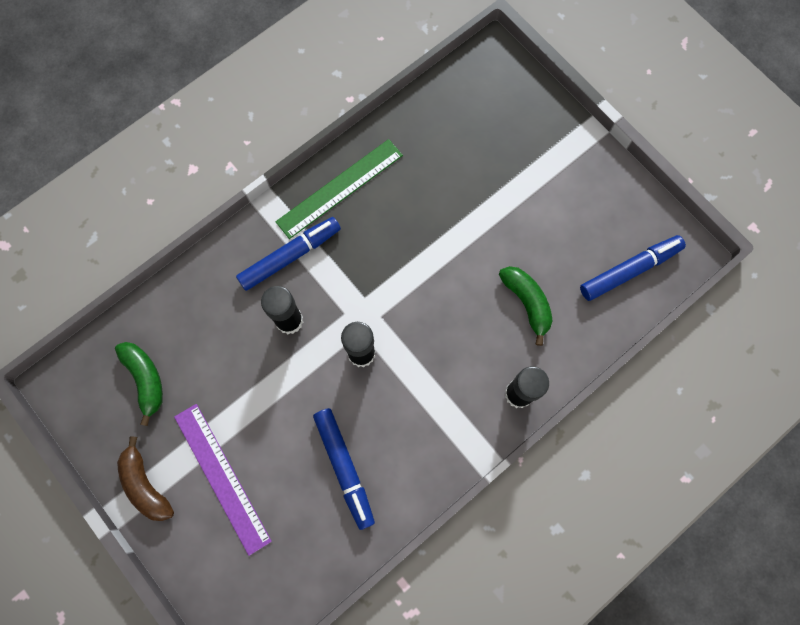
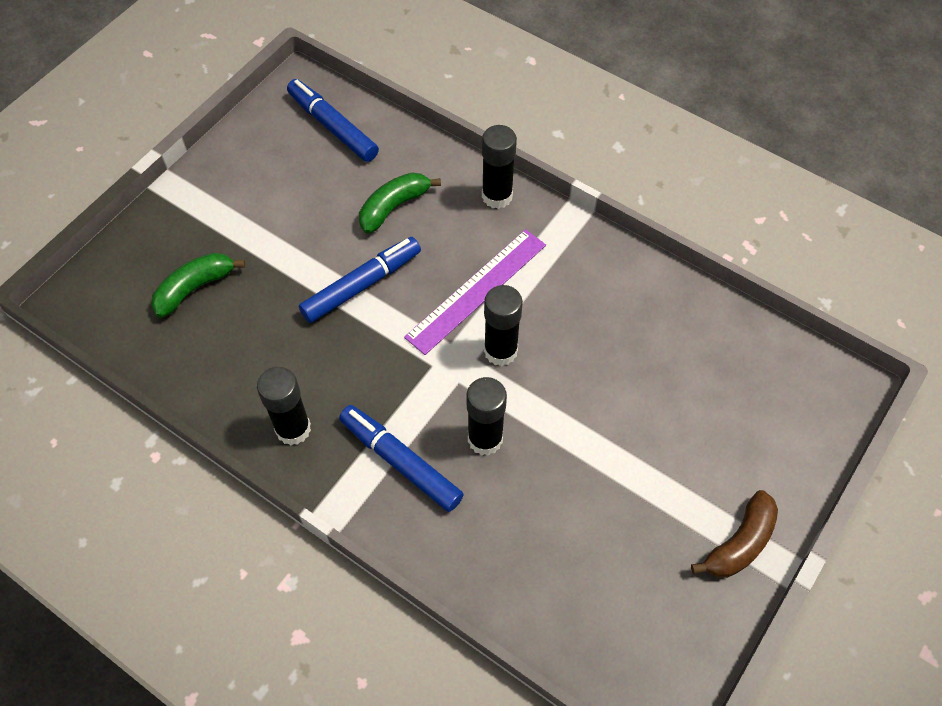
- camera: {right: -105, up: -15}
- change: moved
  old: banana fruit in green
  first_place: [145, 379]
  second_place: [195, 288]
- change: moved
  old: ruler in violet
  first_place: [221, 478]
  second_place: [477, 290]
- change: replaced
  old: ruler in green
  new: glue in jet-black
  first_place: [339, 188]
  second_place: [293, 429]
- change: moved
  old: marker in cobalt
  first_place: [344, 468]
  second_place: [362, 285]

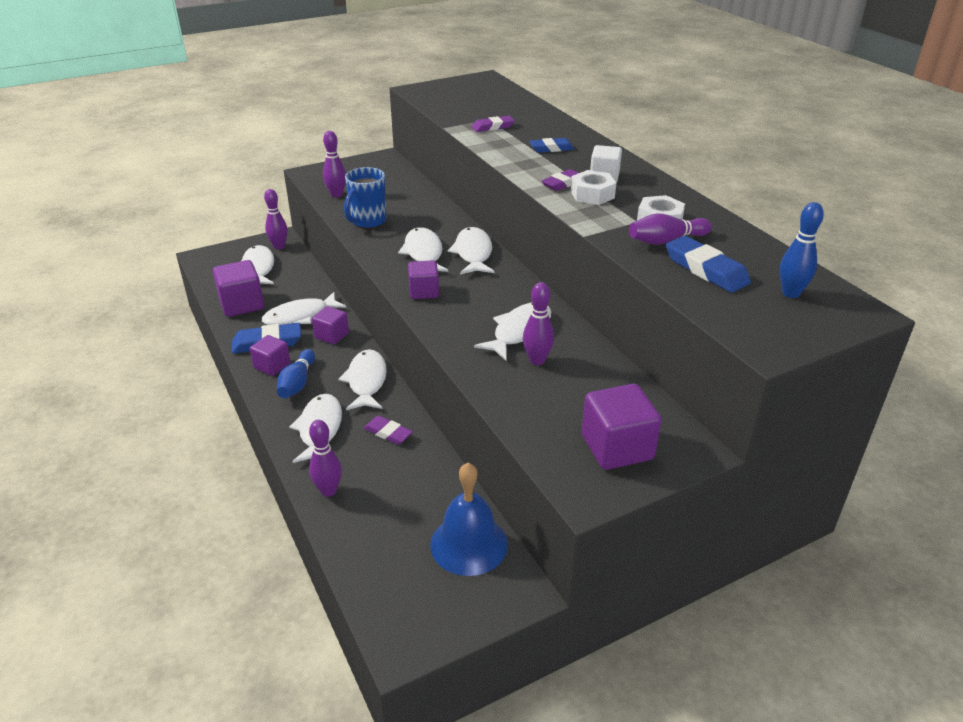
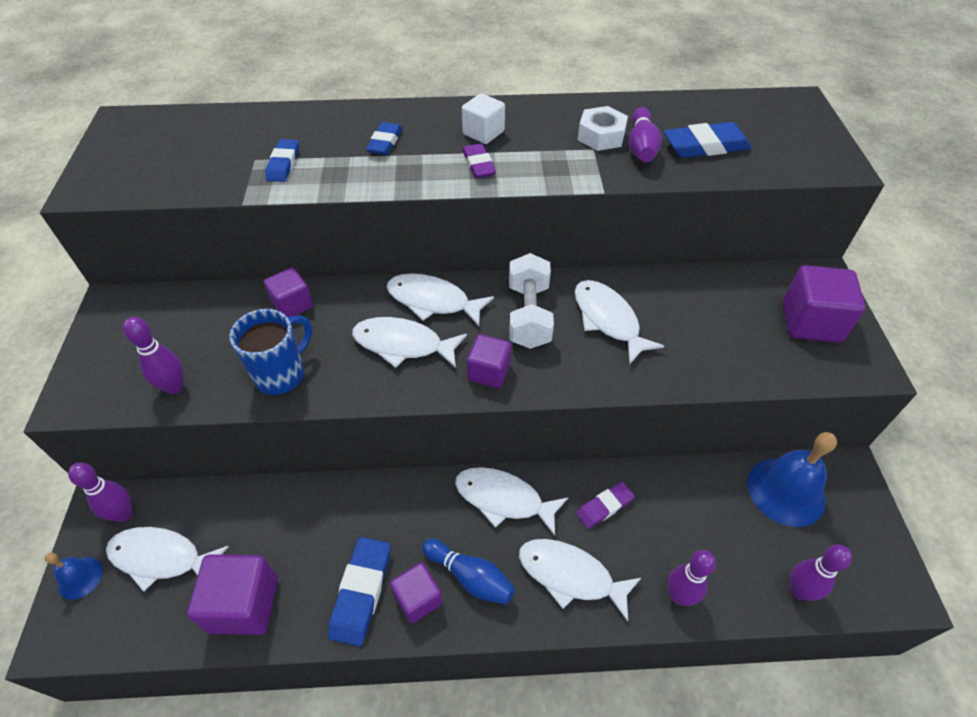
- camera: {right: -65, up: 15}
- change: removed
  old: fish in white
  first_place: [300, 316]
- change: moved
  old: solid cube in violet
  first_place: [332, 335]
  second_place: [292, 305]
- change: turned
  old: tea mug in cobalt
  first_place: [368, 222]
  second_place: [282, 375]
  degrees: -105
- change: recoloured
  old: pencil eraser in violet
  new: pencil eraser in cobalt
  first_place: [493, 127]
  second_place: [283, 164]
- change: moved
  old: bowling pin in violet
  first_place: [537, 360]
  second_place: [798, 591]
- change: removed
  old: hex nut in white
  first_place: [592, 194]
- change: removed
  old: bowling pin in cobalt
  first_place: [790, 293]
- change: added
  new: bell in cobalt
  second_place: [80, 578]
- change: added
  new: free weight in white
  second_place: [528, 315]

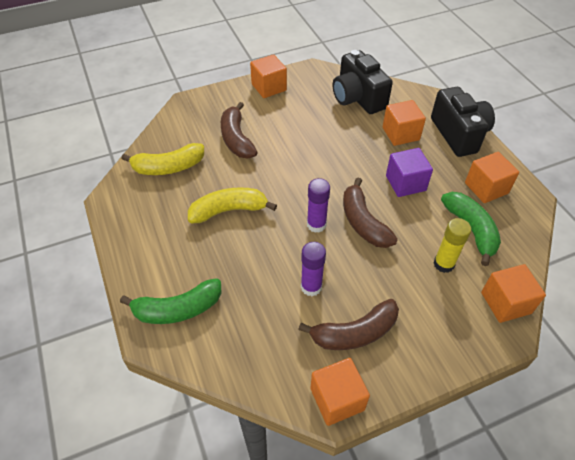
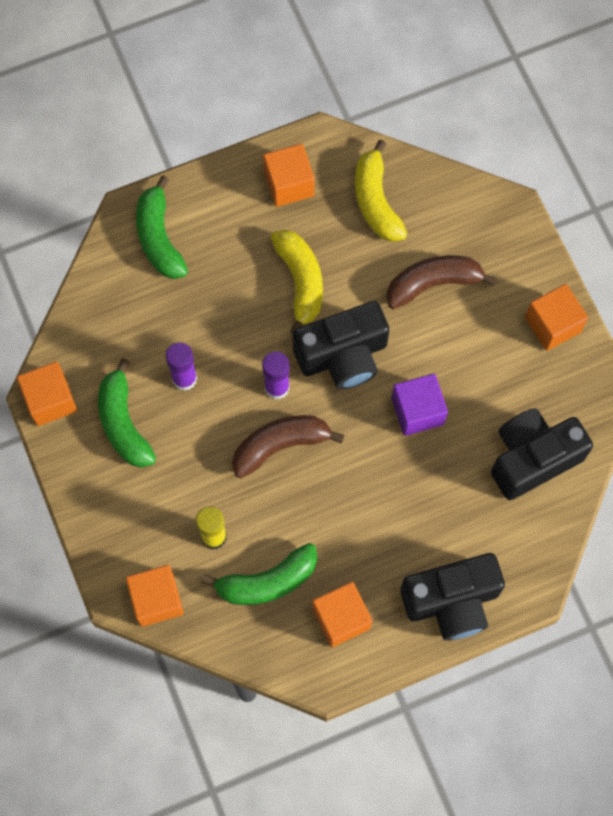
- camera: {right: 90, up: 20}
- change: recoloured
  old: banana fruit in brown
  new: banana fruit in green
  first_place: [355, 333]
  second_place: [123, 423]
- change: moved
  old: solid cube in orange-coloured
  first_place: [400, 134]
  second_place: [289, 184]
- change: moved
  old: solid cube in violet
  first_place: [405, 183]
  second_place: [417, 411]
- change: added
  new: camera in jet-black
  second_place: [343, 356]

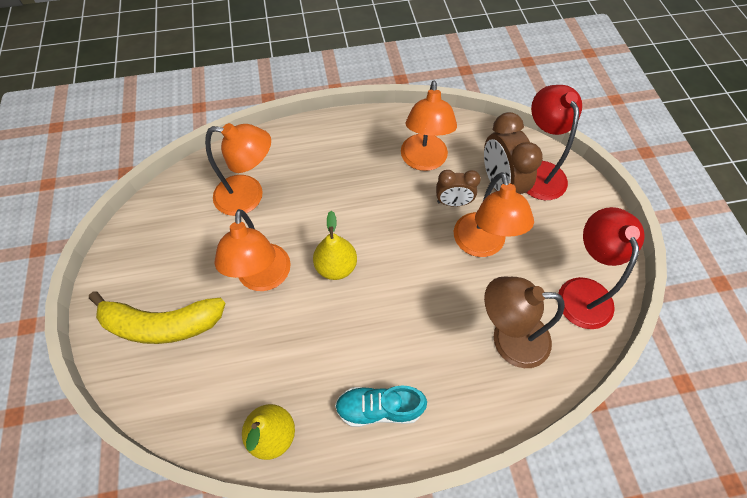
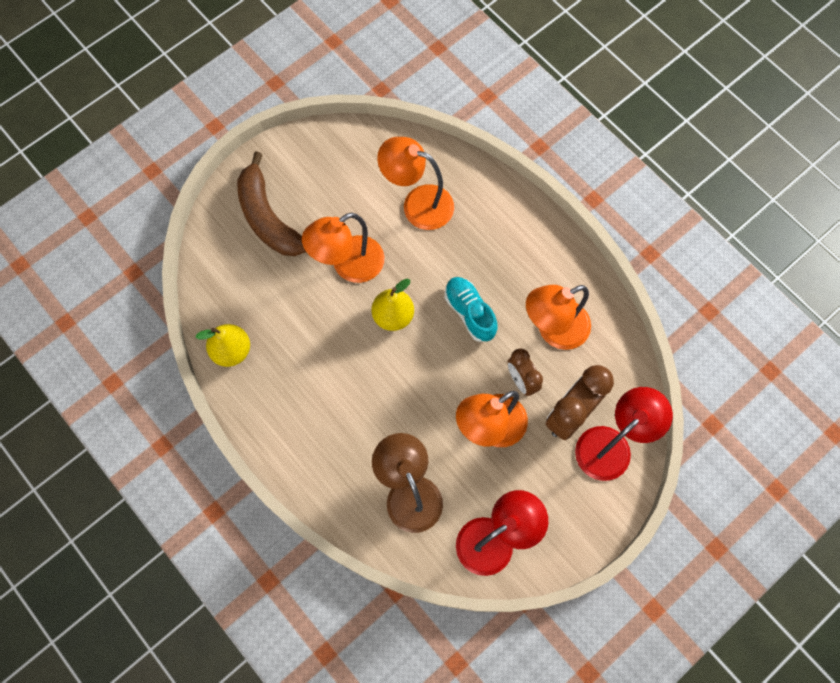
- camera: {right: 60, up: 10}
- change: recoloured
  old: banana fruit in bright yellow
  new: banana fruit in brown
  first_place: [162, 324]
  second_place: [268, 217]
- change: turned
  old: reading lamp in orange-coloured
  first_place: [249, 196]
  second_place: [418, 203]
  degrees: 135
- change: moved
  old: sneaker in turquoise
  first_place: [379, 408]
  second_place: [470, 312]

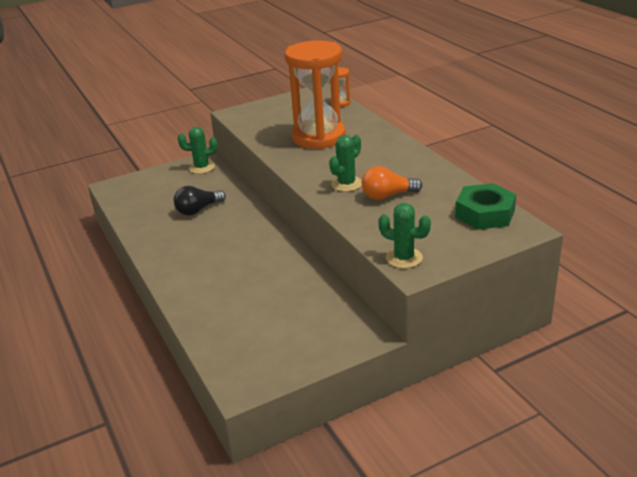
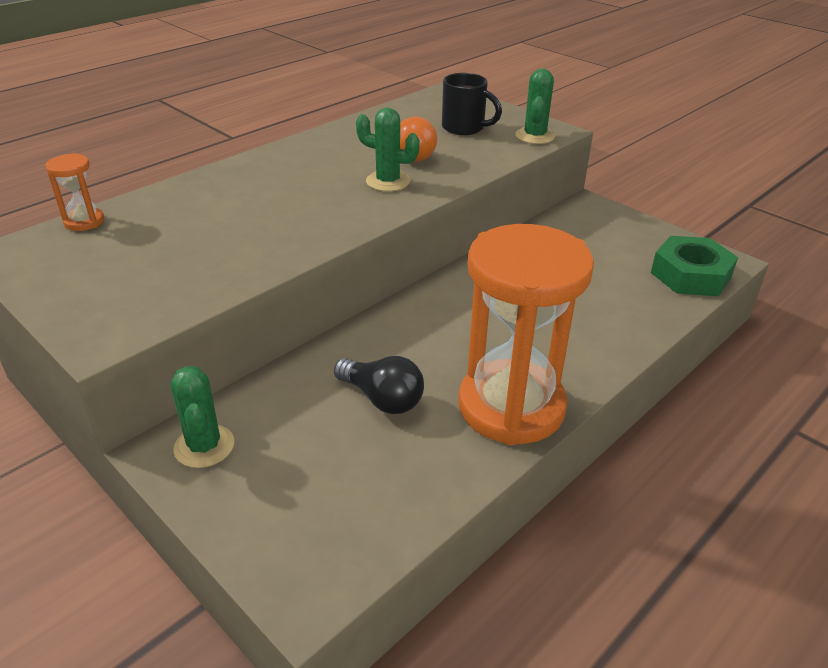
- camera: {right: -110, up: 5}
- change: moved
  old: hourglass in orange-coloured
  first_place: [318, 137]
  second_place: [511, 407]
- change: moved
  old: hex nut in green
  first_place: [485, 213]
  second_place: [690, 275]
- change: added
  new: tea mug in jet-black
  second_place: [464, 128]

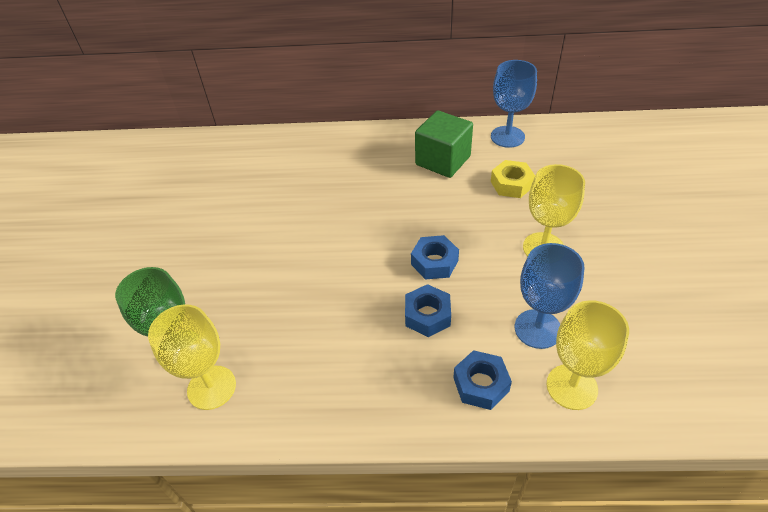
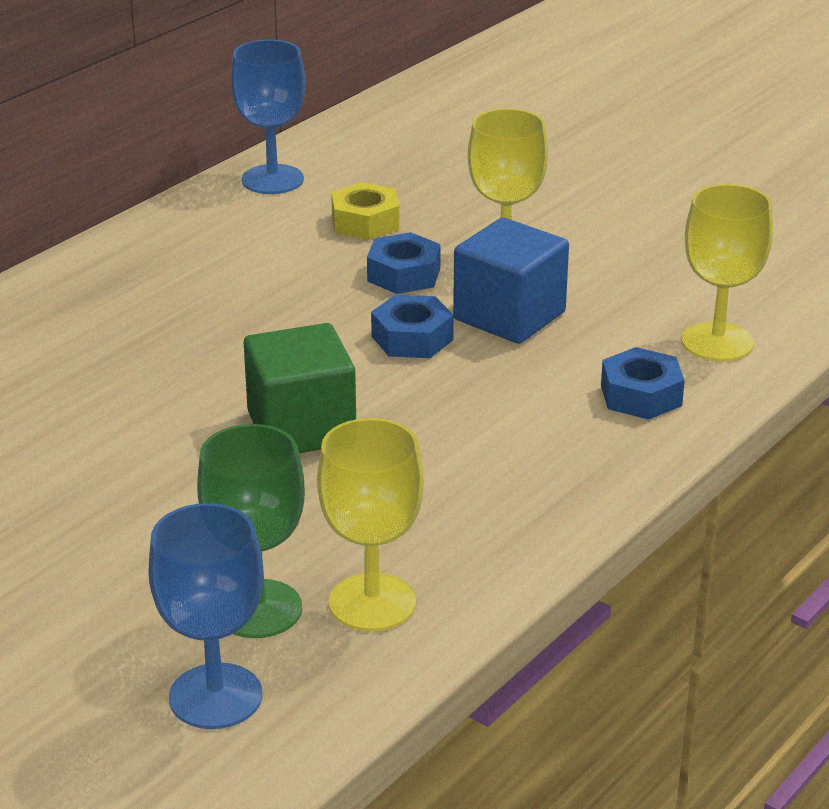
- camera: {right: -55, up: -15}
- change: moved
  old: hex nut in cobalt
  first_place: [427, 315]
  second_place: [403, 274]
- change: moved
  old: solid cube in green
  first_place: [443, 160]
  second_place: [301, 428]
- change: moved
  old: goblet in cobalt
  first_place: [537, 329]
  second_place: [215, 696]
- change: added
  new: solid cube in cobalt
  second_place: [509, 316]

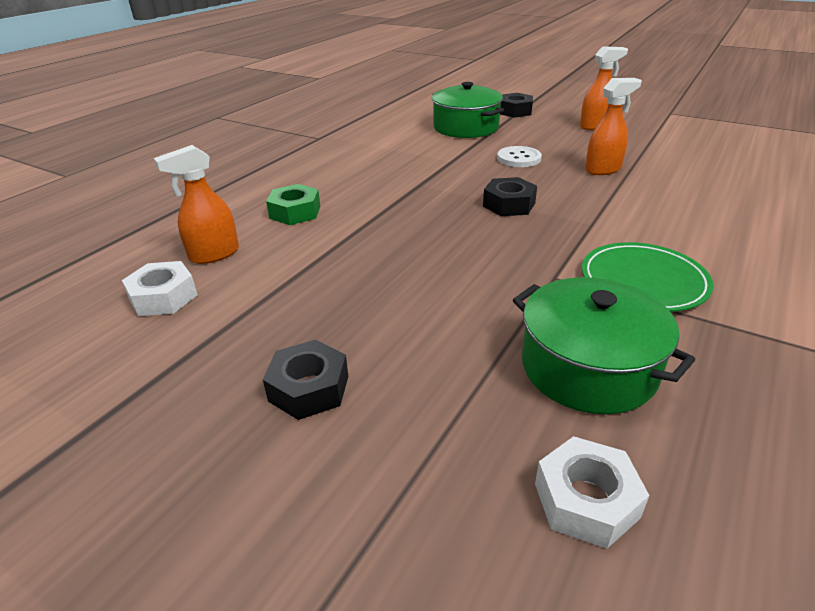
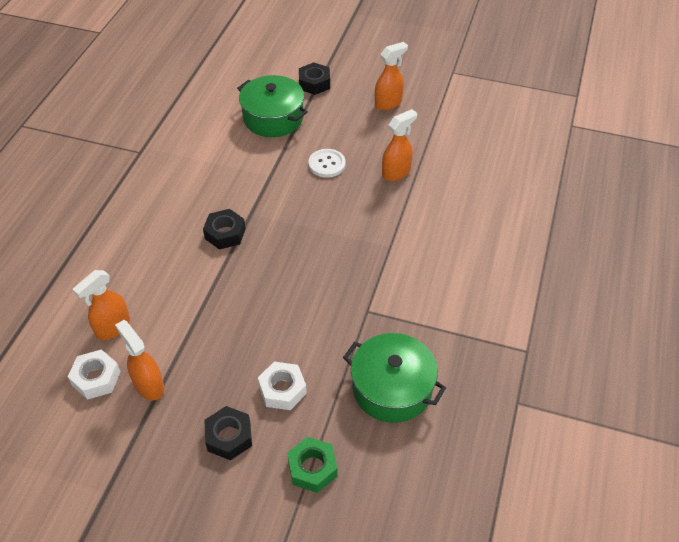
- camera: {right: -15, up: 15}
- change: moved
  old: hex nut in green
  first_place: [295, 212]
  second_place: [312, 468]
- change: moved
  old: hex nut in jet-black
  first_place: [509, 204]
  second_place: [225, 233]
- change: moved
  old: hex nut in white
  first_place: [586, 500]
  second_place: [282, 390]
- change: removed
  old: flat dish in green
  first_place: [643, 281]
- change: added
  new: sprayer in orange-coloured
  second_place: [149, 385]

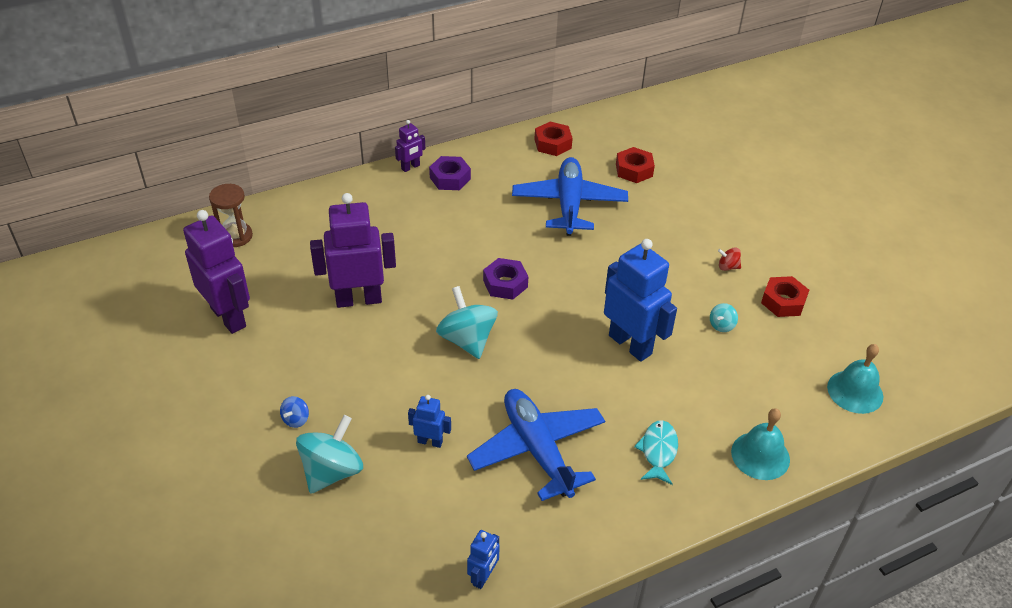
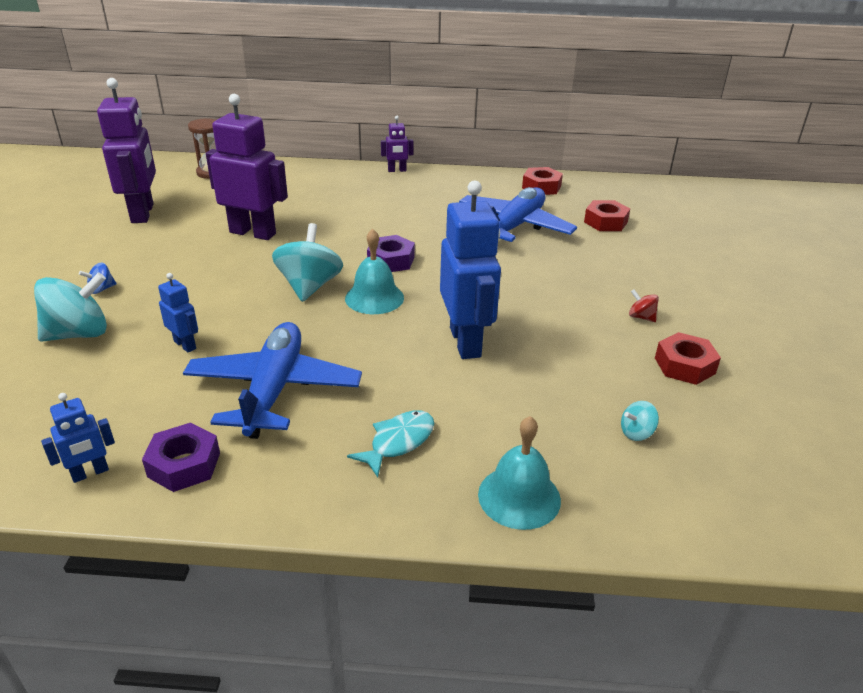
- camera: {right: 30, up: -10}
- change: moved
  old: hex nut in violet
  first_place: [450, 178]
  second_place: [184, 465]
- change: moved
  old: whirligig in turquoise
  first_place: [721, 325]
  second_place: [636, 433]
- change: moved
  old: bell in turquoise
  first_place: [855, 391]
  second_place: [374, 298]

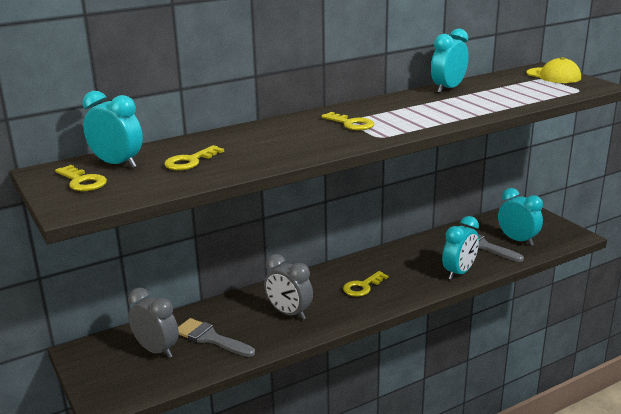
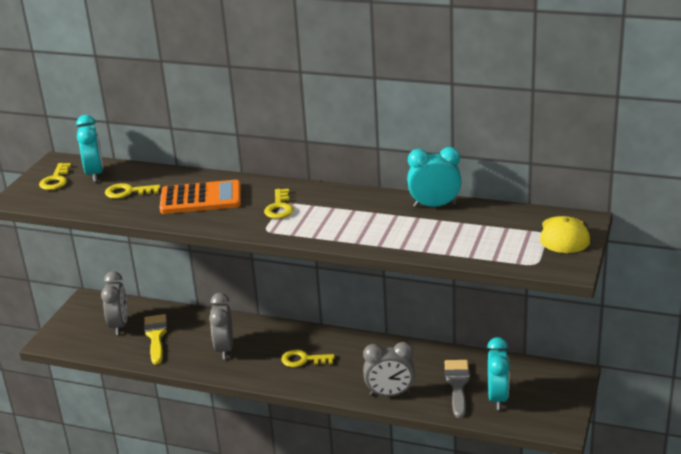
- camera: {right: 50, up: 5}
- change: recoloured
  old: paintbrush in ash-grey
  new: paintbrush in bright yellow
  first_place: [210, 338]
  second_place: [156, 336]
- change: recoloured
  old: bedside clock in turquoise
  new: bedside clock in ash-grey
  first_place: [459, 272]
  second_place: [390, 394]
- change: added
  new: calculator in orange-coloured
  second_place: [201, 199]

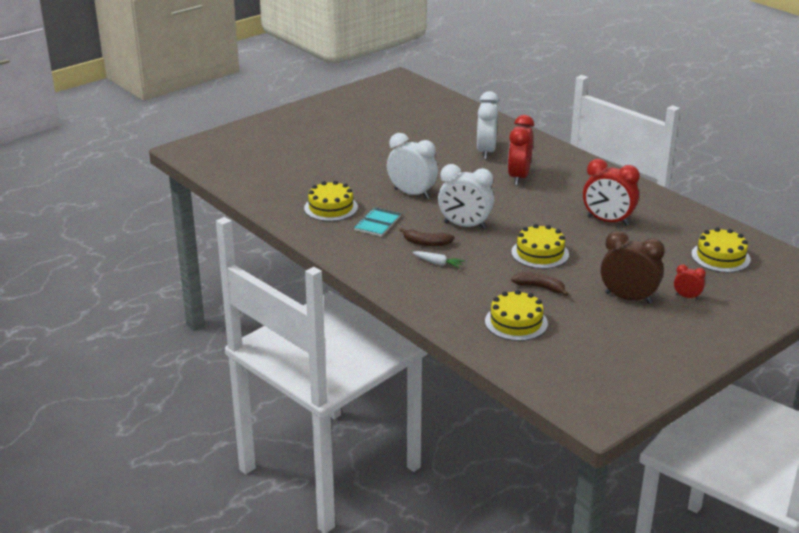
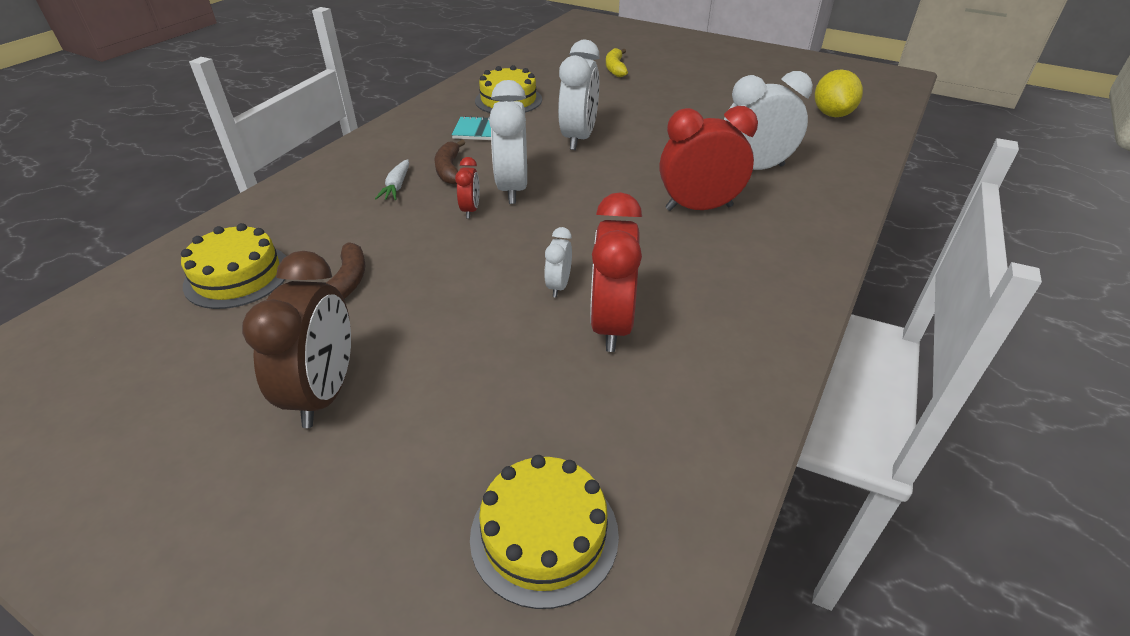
- camera: {right: 70, up: 10}
- change: removed
  old: gateau in bright yellow
  first_place: [540, 253]
- change: moved
  old: bedside clock in scarlet
  first_place: [687, 297]
  second_place: [470, 210]
- change: added
  new: bedside clock in white
  second_place: [558, 286]
- change: added
  new: banana fruit in bright yellow
  second_place: [615, 68]
- change: added
  new: citrus fruit in bright yellow
  second_place: [832, 114]

